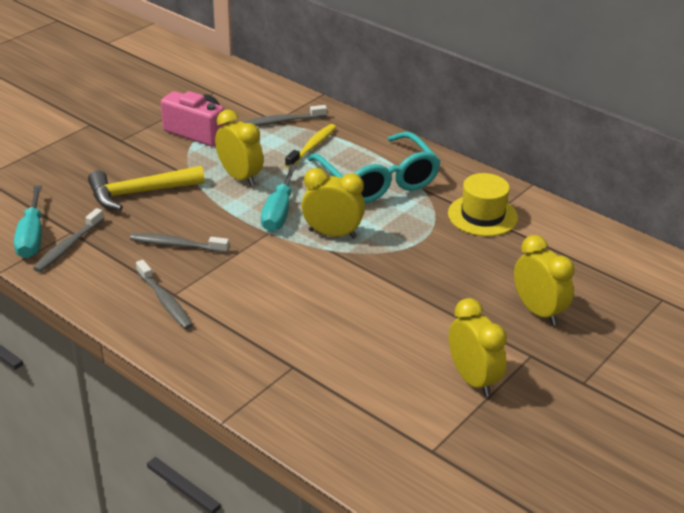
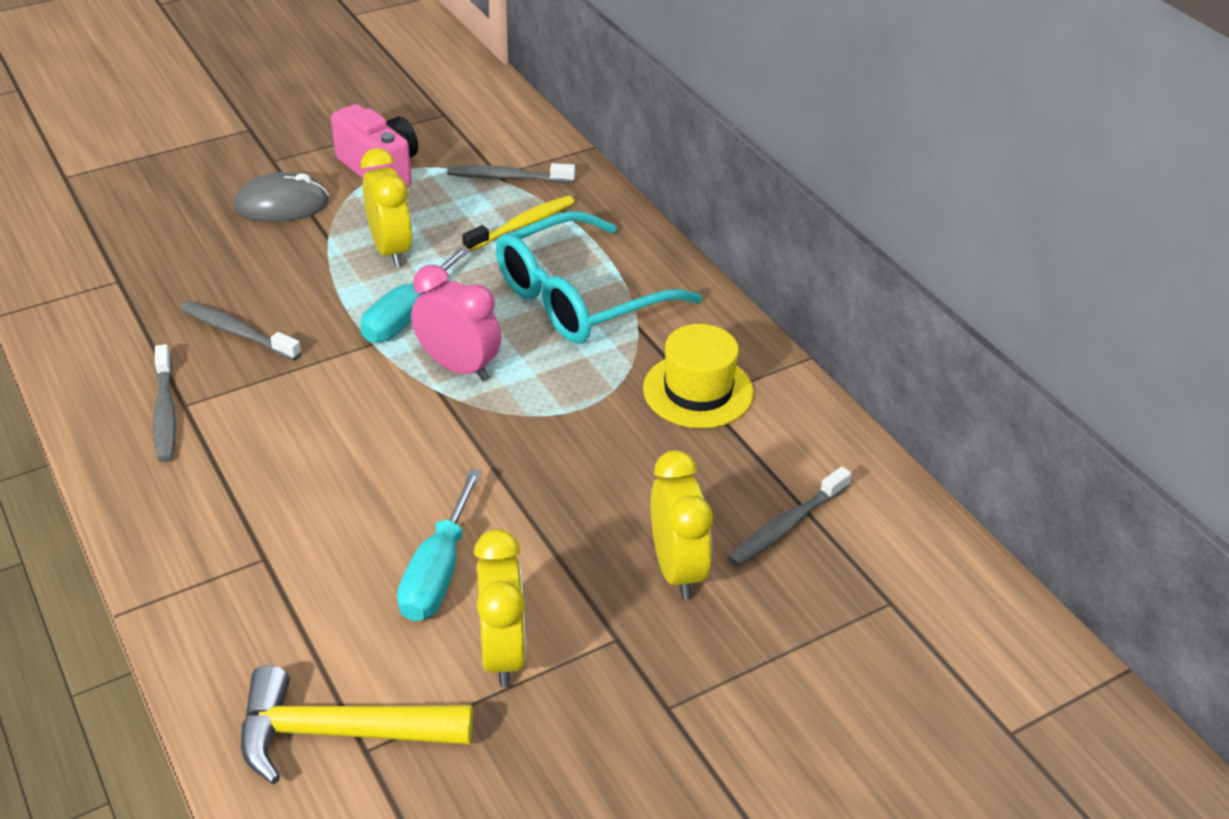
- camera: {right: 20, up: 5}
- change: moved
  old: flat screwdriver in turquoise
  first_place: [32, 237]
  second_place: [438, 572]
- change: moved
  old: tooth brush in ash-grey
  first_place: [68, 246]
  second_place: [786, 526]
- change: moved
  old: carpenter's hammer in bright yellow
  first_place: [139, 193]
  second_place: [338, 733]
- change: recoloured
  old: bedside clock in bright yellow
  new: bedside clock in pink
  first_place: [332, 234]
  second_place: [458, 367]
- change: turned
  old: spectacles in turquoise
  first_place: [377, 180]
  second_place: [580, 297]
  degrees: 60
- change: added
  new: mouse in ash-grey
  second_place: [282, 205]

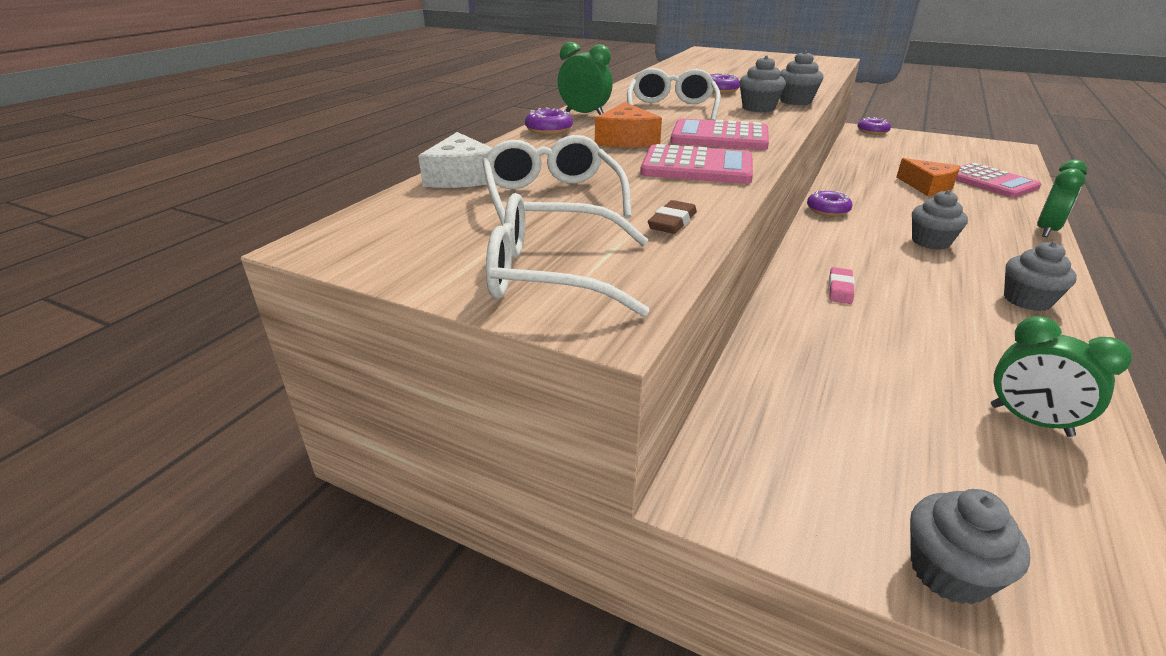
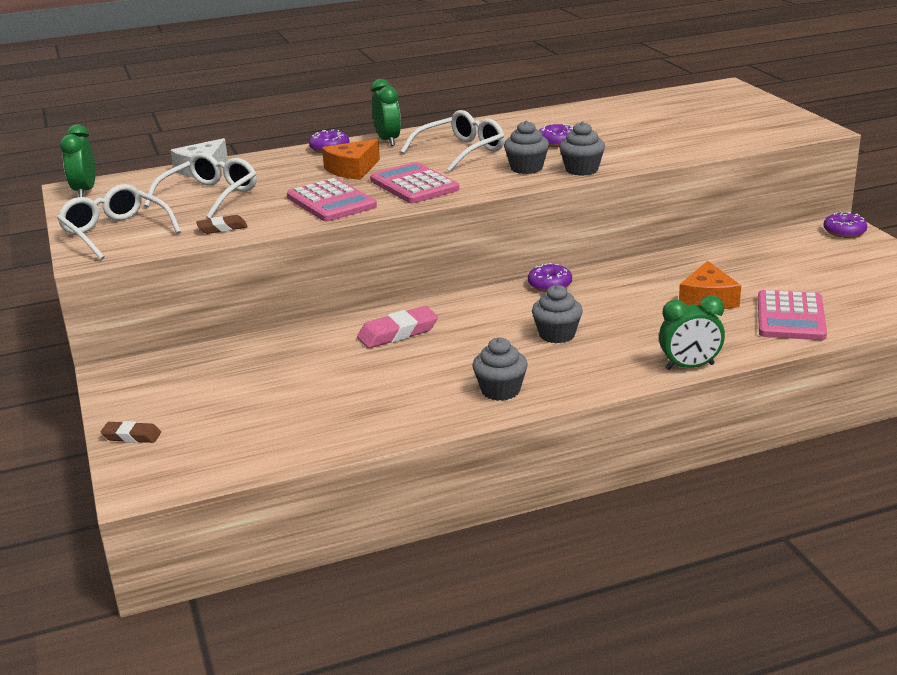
- camera: {right: 45, up: -5}
- change: resized
  old: pencil eraser in pink
  first_place: [840, 289]
  second_place: [398, 333]
  factor: 1.62
- change: replaced
  old: fairy cake in ash-grey
  new: pencil eraser in brown
  first_place: [949, 572]
  second_place: [131, 436]
- change: moved
  old: bedside clock in green
  first_place: [1030, 421]
  second_place: [85, 191]

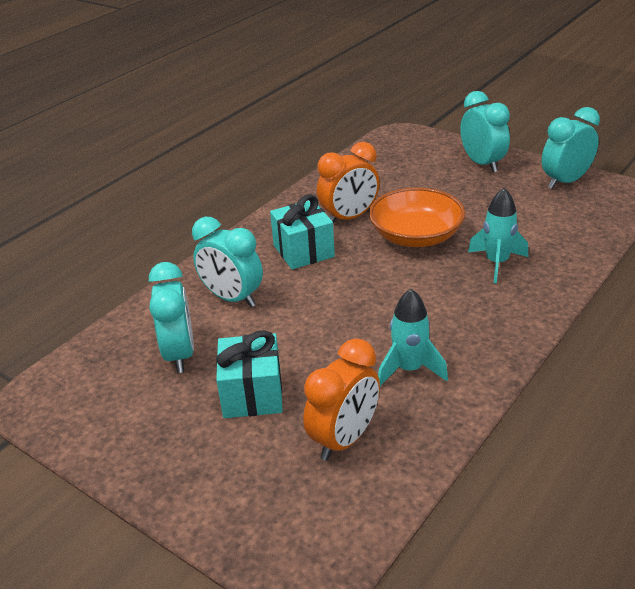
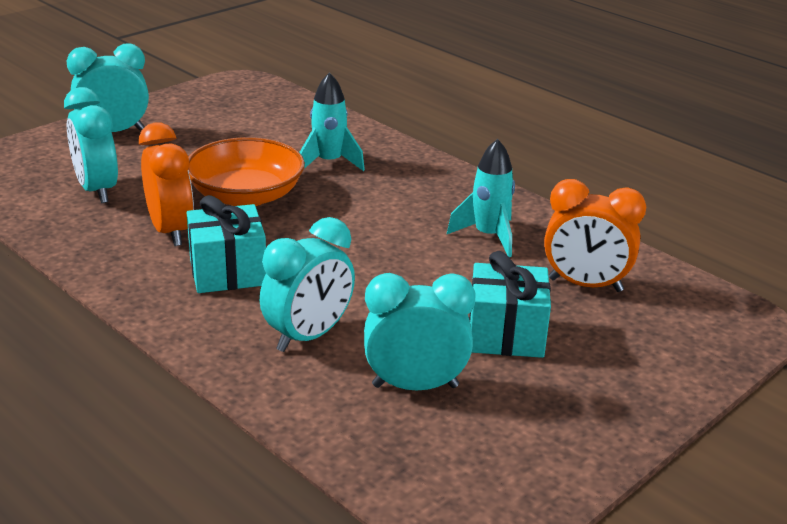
- camera: {right: -85, up: -5}
- change: turned
  old: bedside clock in orange-coloured
  first_place: [344, 439]
  second_place: [585, 285]
  degrees: 150
- change: moved
  old: bedside clock in turquoise
  first_place: [565, 182]
  second_place: [97, 190]

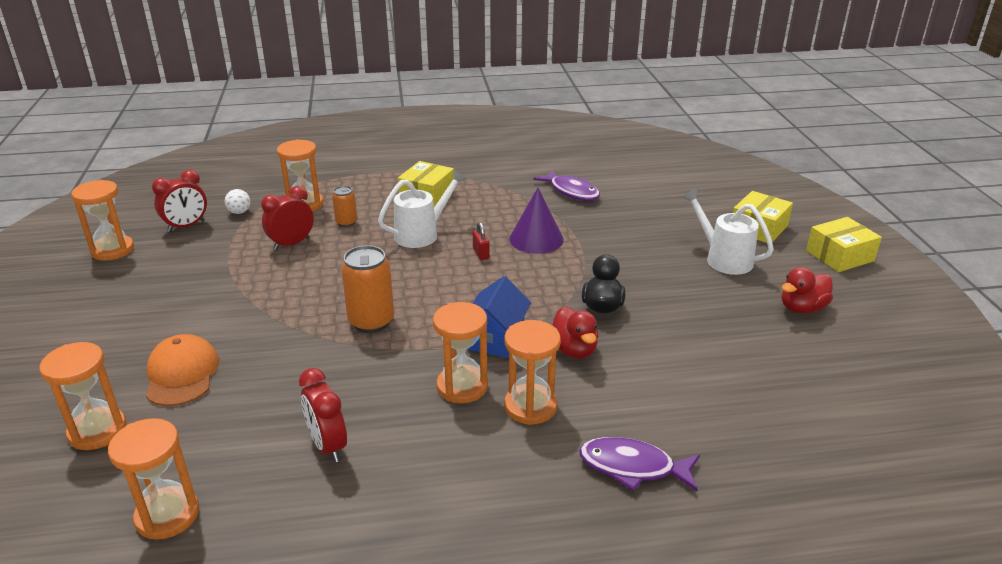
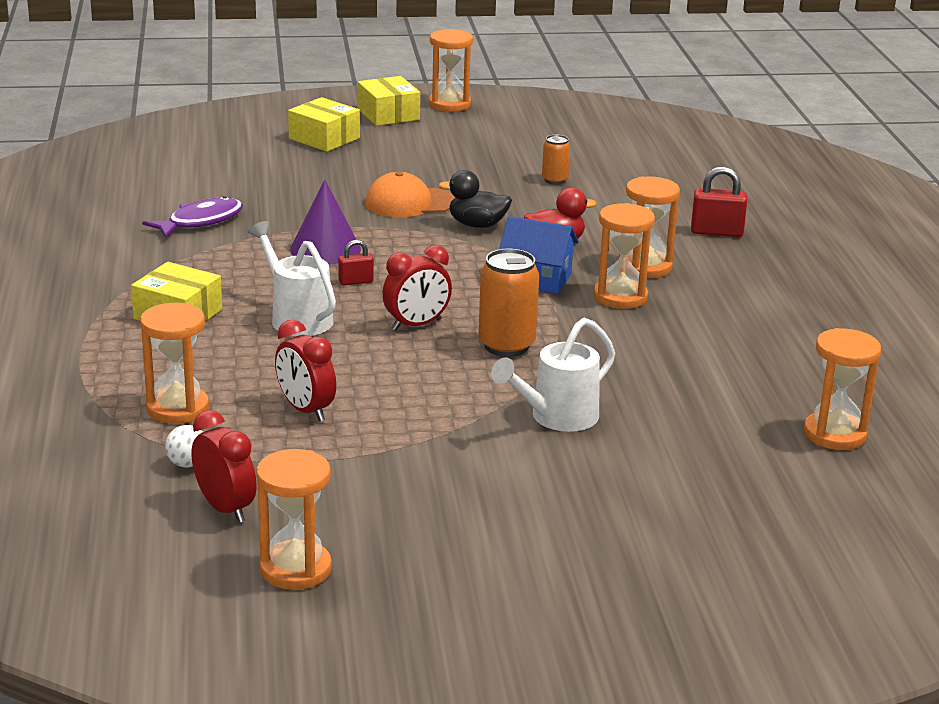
- camera: {right: -90, up: -5}
- change: moved
  old: hourglass in orange-coloured
  first_place: [97, 431]
  second_place: [449, 104]
- change: moved
  old: cap in orange-coloured
  first_place: [182, 374]
  second_place: [409, 203]
- change: moved
  old: bedside clock in scarlet
  first_place: [328, 446]
  second_place: [416, 325]
- change: moved
  old: soda can in orange-coloured
  first_place: [346, 222]
  second_place: [554, 180]
- change: replaced
  old: fish in violet
  new: padlock in scarlet
  first_place: [632, 467]
  second_place: [716, 232]
- change: moved
  old: sprinkling can in white
  first_place: [723, 258]
  second_place: [556, 418]
- change: removed
  old: toy duck in scarlet
  first_place: [802, 308]

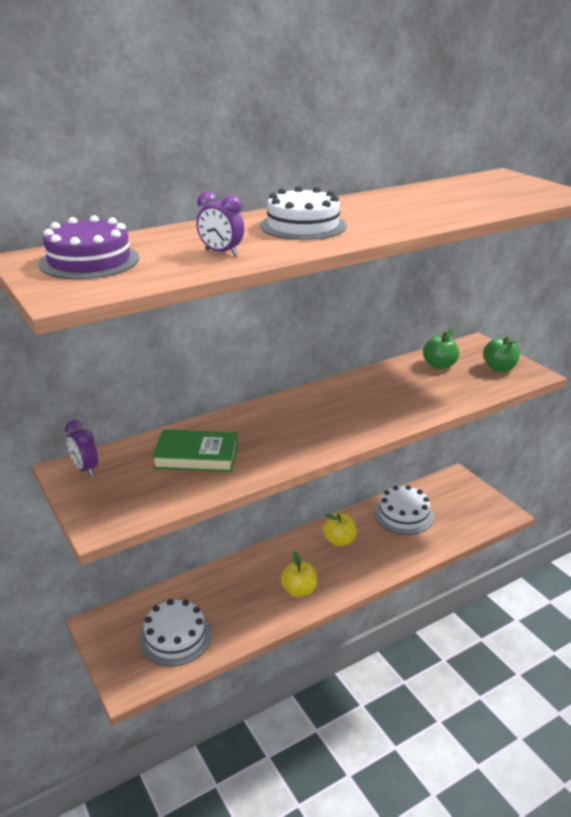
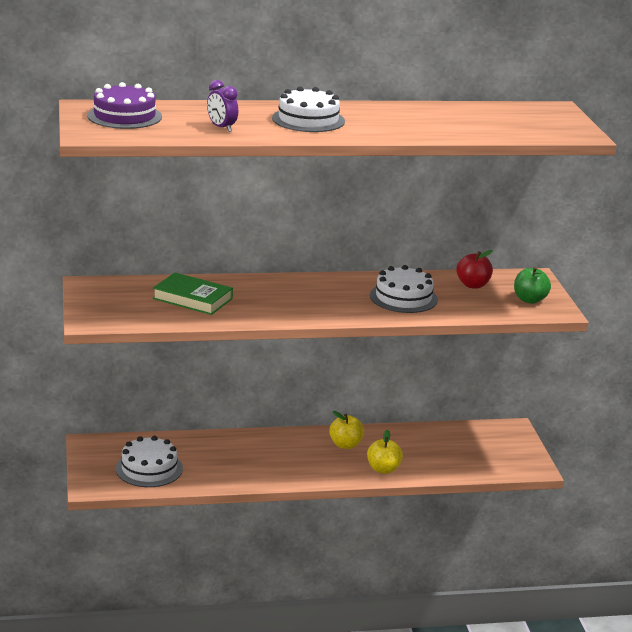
- camera: {right: 20, up: -5}
- change: removed
  old: bedside clock in violet
  first_place: [85, 469]
- change: moved
  old: apple fruit in bright yellow
  first_place: [299, 590]
  second_place: [383, 469]
- change: moved
  old: gateau in white
  first_place: [403, 515]
  second_place: [403, 297]
- change: recoloured
  old: apple fruit in green
  new: apple fruit in scarlet
  first_place: [439, 365]
  second_place: [473, 285]

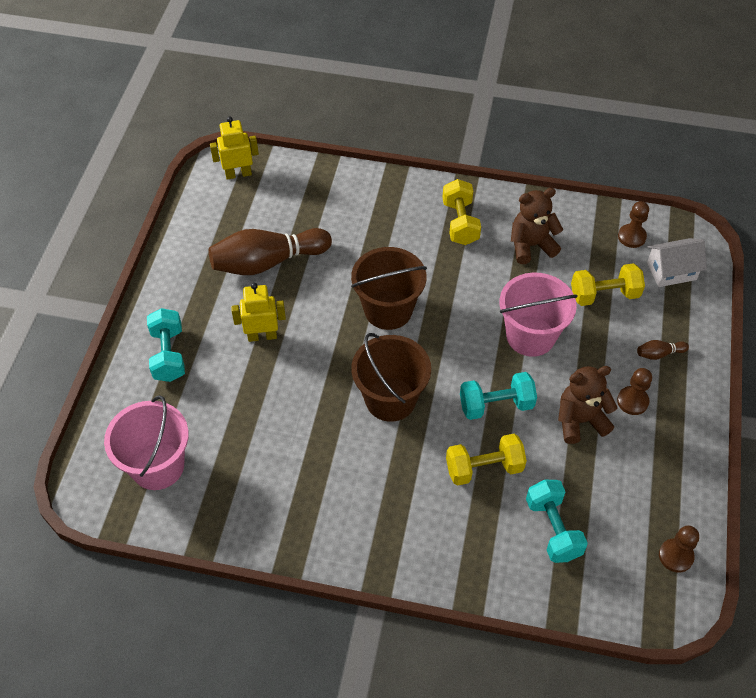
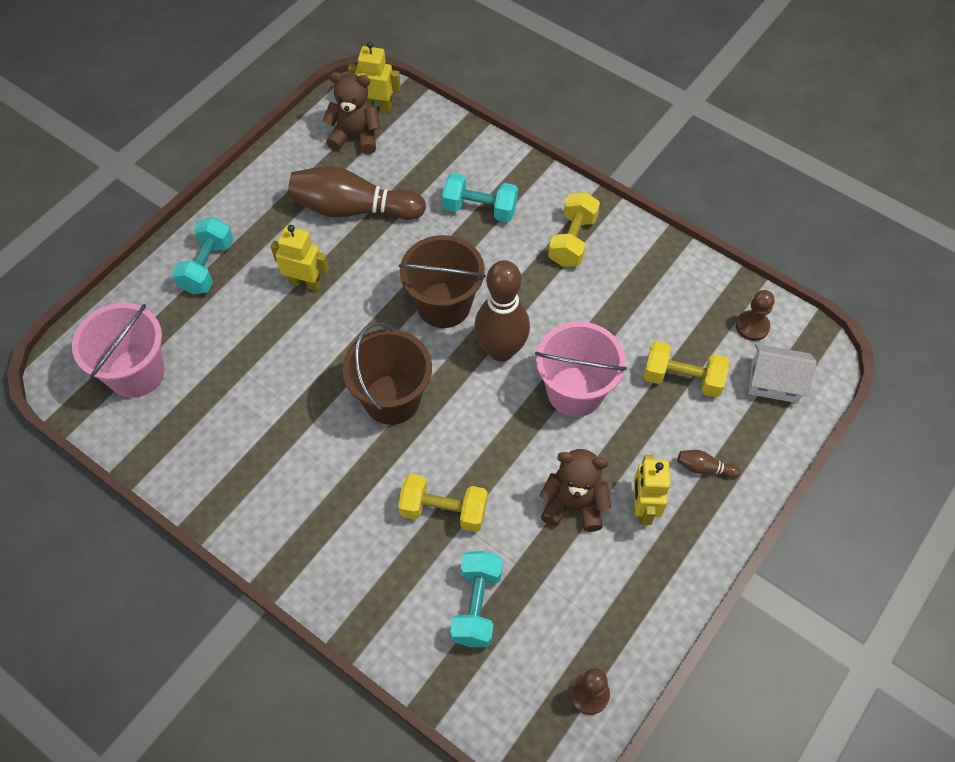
- camera: {right: 25, up: 5}
- change: moved
  old: free weight in turquoise
  first_place: [496, 405]
  second_place: [479, 209]
- change: moved
  old: stuffed bear in brown
  first_place: [531, 245]
  second_place: [355, 136]
- change: replaced
  old: game pawn in brown
  new: robot figure in bright yellow
  first_place: [632, 401]
  second_place: [643, 507]
- change: added
  new: bowling pin in brown
  second_place: [501, 350]

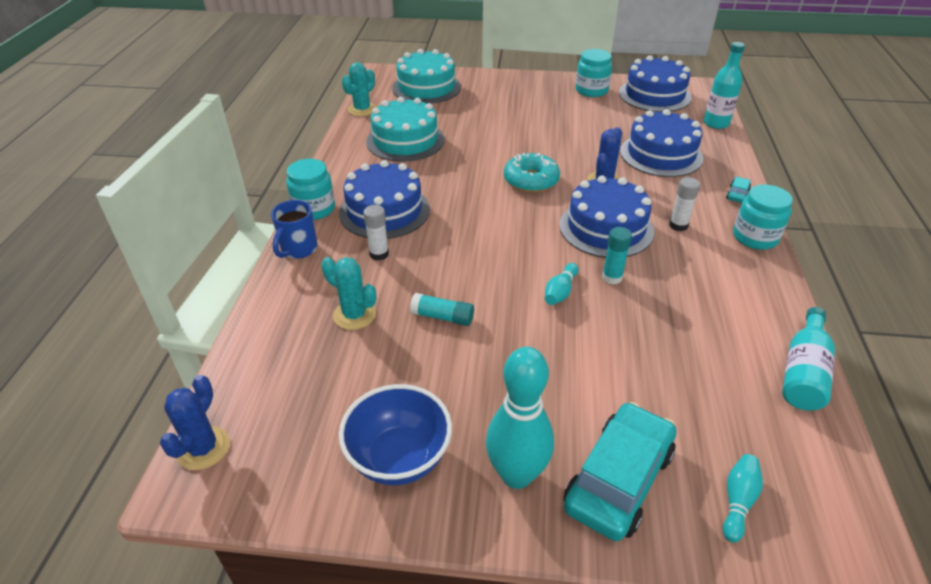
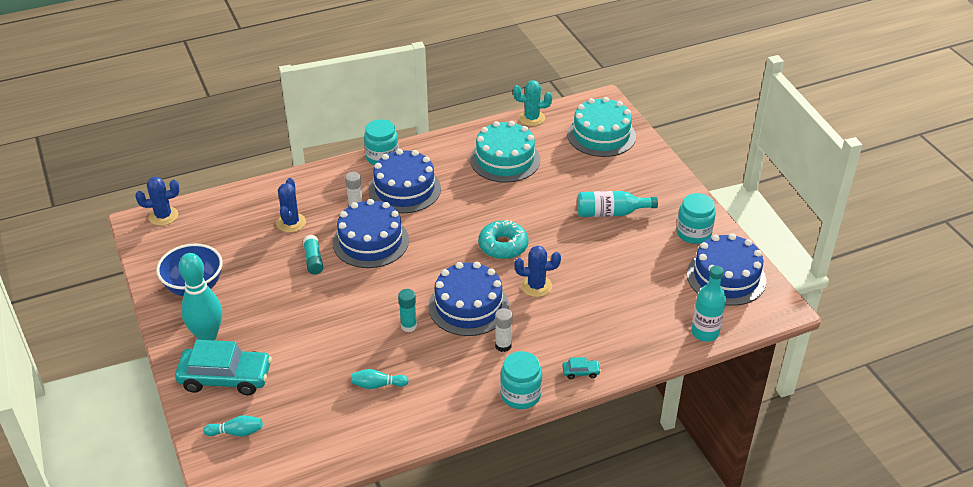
- camera: {right: 60, up: 0}
- change: removed
  old: tea mug in cobalt
  first_place: [298, 249]
- change: recoloured
  old: saguaro cactus in turquoise
  new: saguaro cactus in cobalt
  first_place: [354, 315]
  second_place: [291, 223]
- change: moved
  old: bowling pin in turquoise
  first_place: [560, 292]
  second_place: [377, 385]
- change: moved
  old: gateau in cobalt
  first_place: [661, 154]
  second_place: [370, 241]
- change: moved
  old: bottle in turquoise
  first_place: [803, 372]
  second_place: [611, 213]

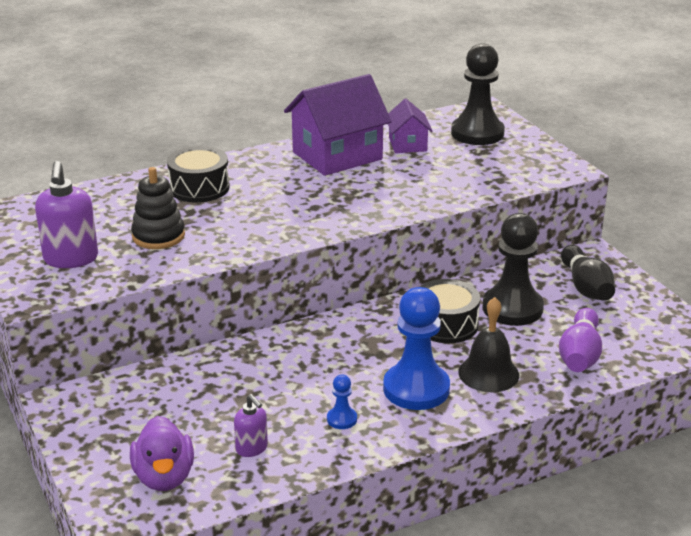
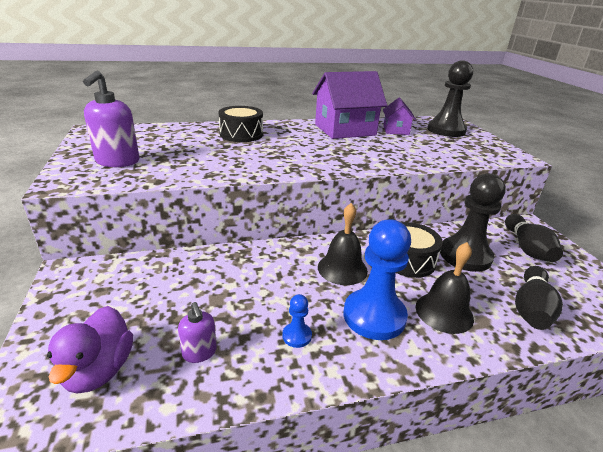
- camera: {right: 10, up: 0}
- change: removed
  old: stacking rings in jet-black
  first_place: [158, 236]
- change: recoloured
  old: bowling pin in violet
  new: bowling pin in jet-black
  first_place: [580, 355]
  second_place: [531, 309]
- change: added
  new: bell in jet-black
  second_place: [342, 268]

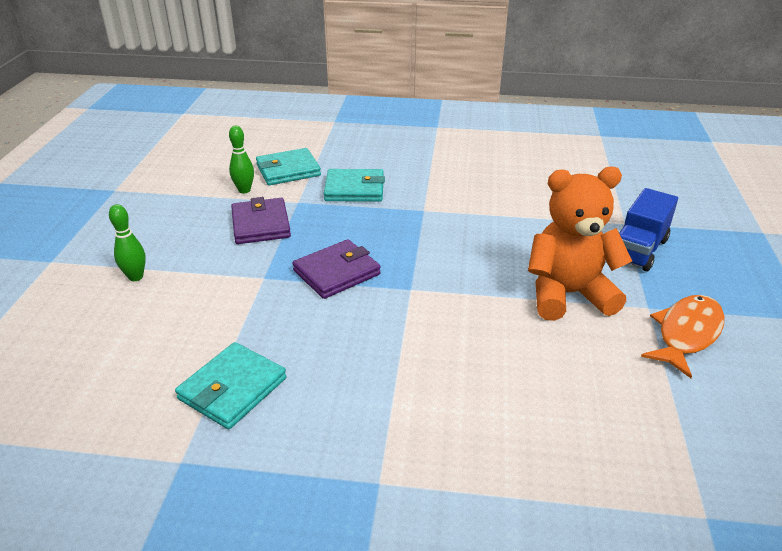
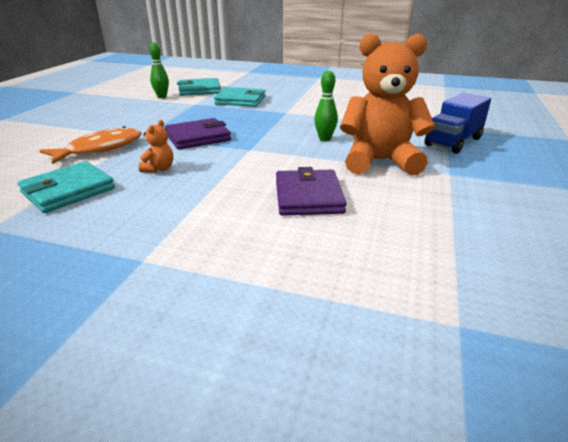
- camera: {right: 10, up: -5}
- change: moved
  old: bowling pin in green
  first_place: [135, 277]
  second_place: [324, 139]
- change: moved
  old: wallet in violet
  first_place: [261, 224]
  second_place: [308, 196]
- change: moved
  old: fish in orange-coloured
  first_place: [686, 334]
  second_place: [100, 149]
- change: added
  new: stuffed bear in orange-coloured
  second_place: [159, 169]

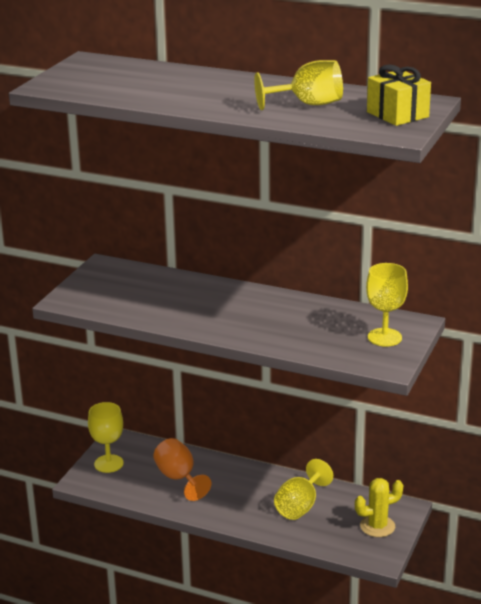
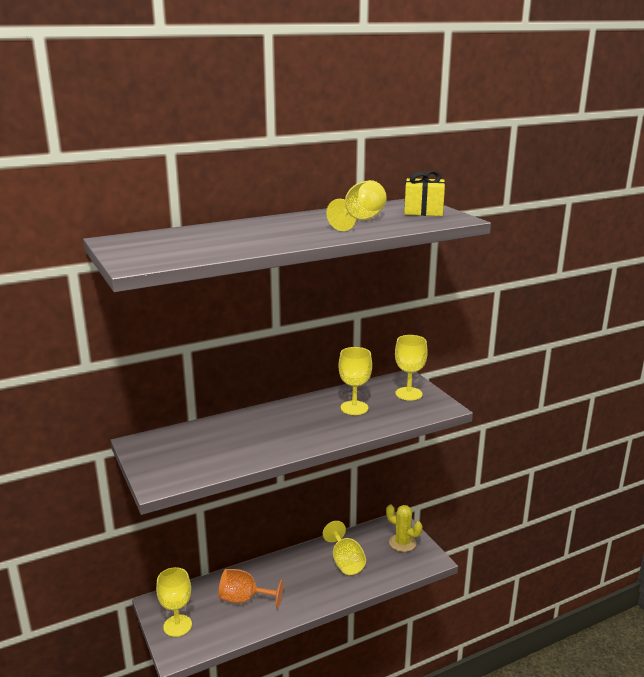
- camera: {right: -50, up: -5}
- change: turned
  old: saguaro cactus in bright yellow
  first_place: [377, 526]
  second_place: [402, 543]
  degrees: -75
- change: added
  new: goblet in bright yellow
  second_place: [354, 408]

